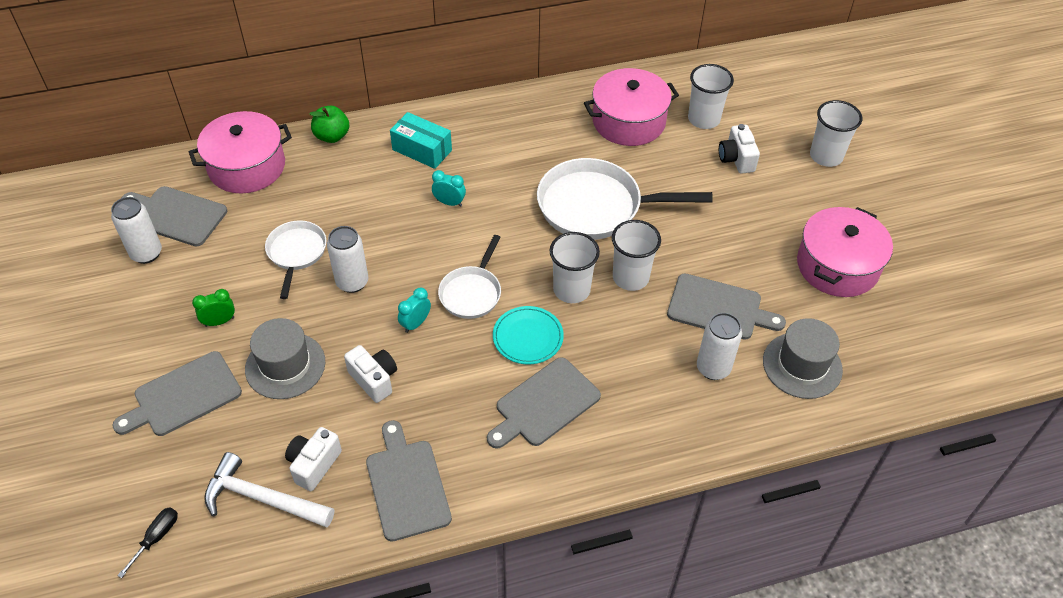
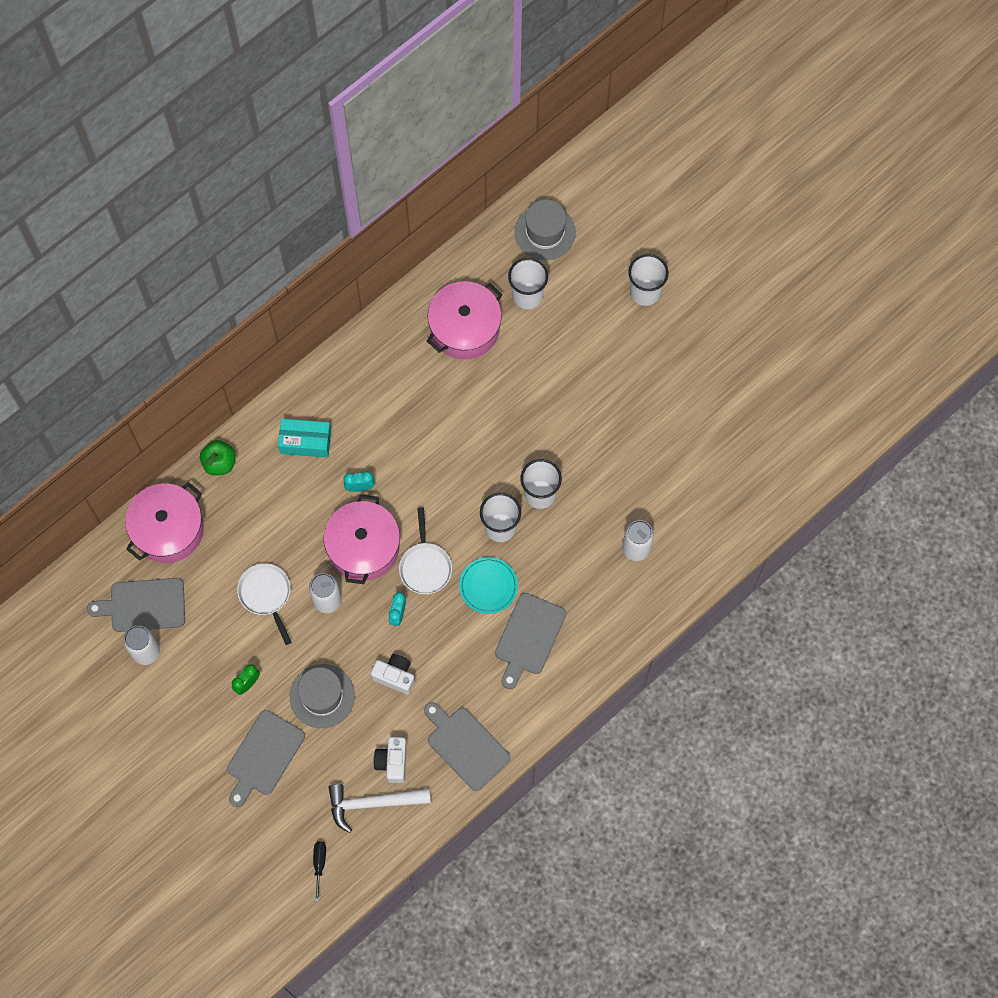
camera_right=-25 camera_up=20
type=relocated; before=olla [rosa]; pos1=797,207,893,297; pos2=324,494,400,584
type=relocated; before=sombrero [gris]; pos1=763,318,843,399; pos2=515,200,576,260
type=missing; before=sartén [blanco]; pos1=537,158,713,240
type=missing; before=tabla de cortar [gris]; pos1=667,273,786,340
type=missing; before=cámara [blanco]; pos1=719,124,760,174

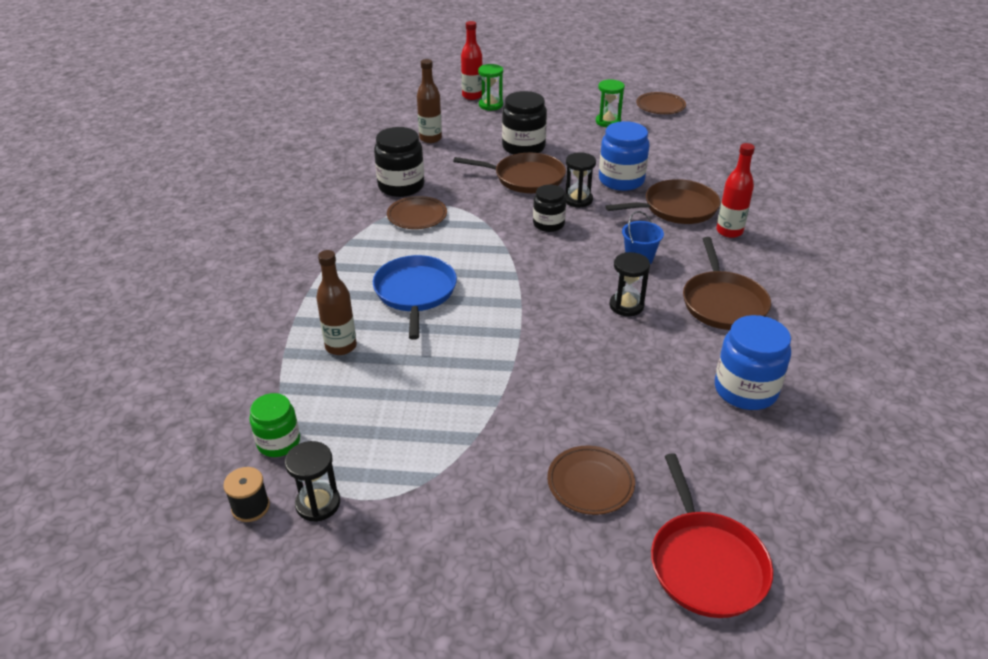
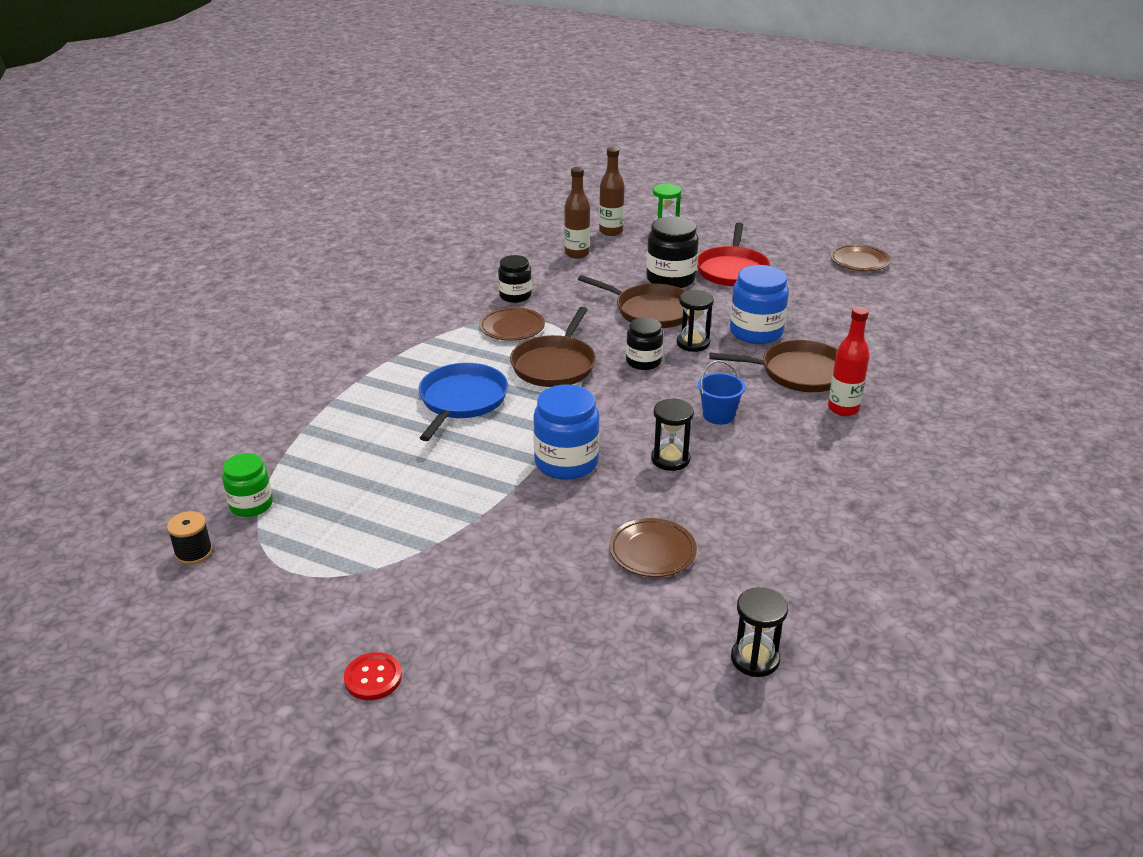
camera_right=20 camera_up=-5
type=appeared; after=botón [rojo]; pos2=344,652,402,700
type=size; before=tarro [negro]; pos1=374,127,424,197; pos2=498,255,532,303; scale=0.64
type=relocated; before=sartén [marrón]; pos1=683,237,771,330; pos2=510,307,596,387
type=relocated; before=tarro [azul]; pos1=715,315,791,410; pos2=533,384,600,480
type=relocated; before=botella [marrón]; pos1=316,250,357,355; pos2=599,147,625,236
type=relocated; before=plato [marrón]; pos1=547,445,635,515; pos2=609,518,697,577
type=relocated; before=sartén [rojo]; pos1=651,453,773,618; pos2=697,222,771,287
type=relocated; before=reloj de arena [negro]; pos1=285,441,340,522; pos2=731,587,788,677
type=missing; before=botella [rojo]; pos1=461,21,482,100
type=missing; before=reloj de arena [verde]; pos1=596,79,625,127

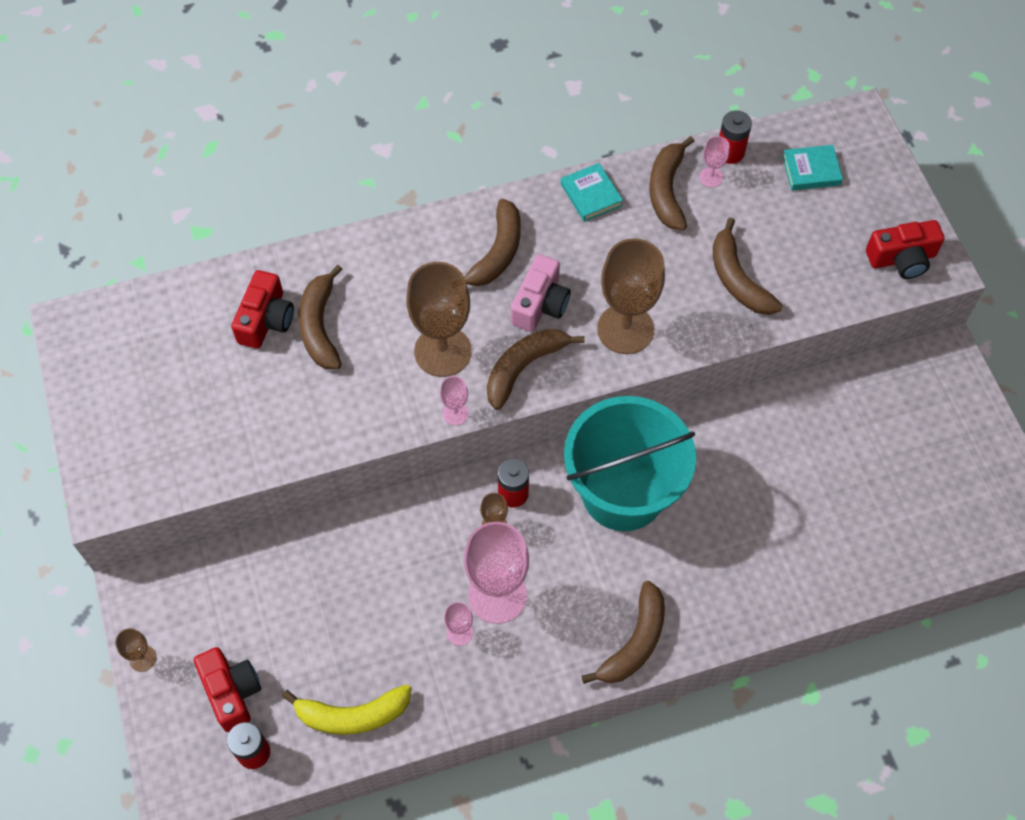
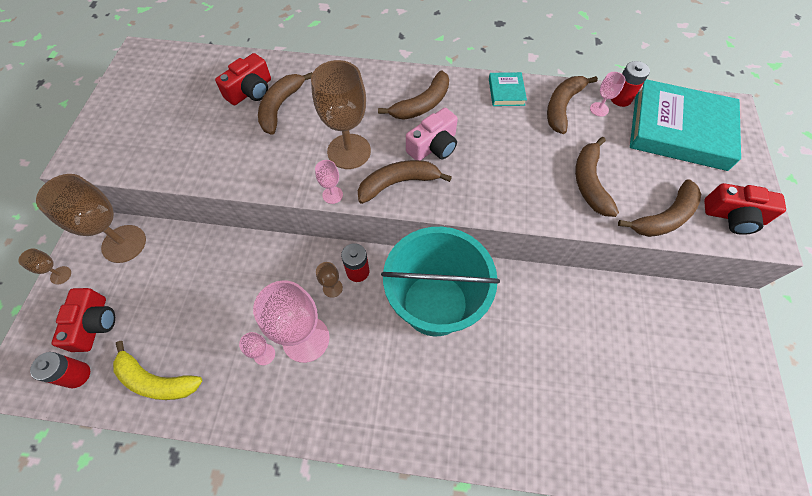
camera_right=25 camera_up=0
type=relocated; before=copa [marrón]; pos1=597,238,665,354; pos2=36,174,146,263
type=relocated; before=plátano [marrón]; pos1=582,581,665,684; pos2=618,179,701,237
type=size; before=libro [turquesa]; pos1=782,145,843,190; pos2=630,79,741,171; scale=2.31

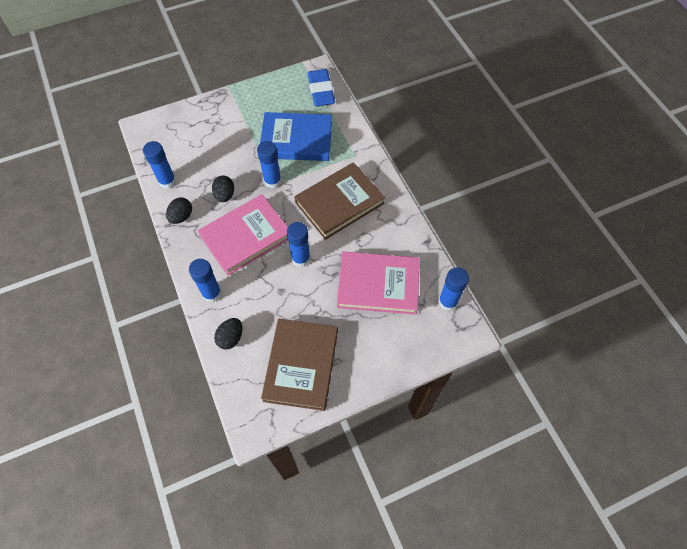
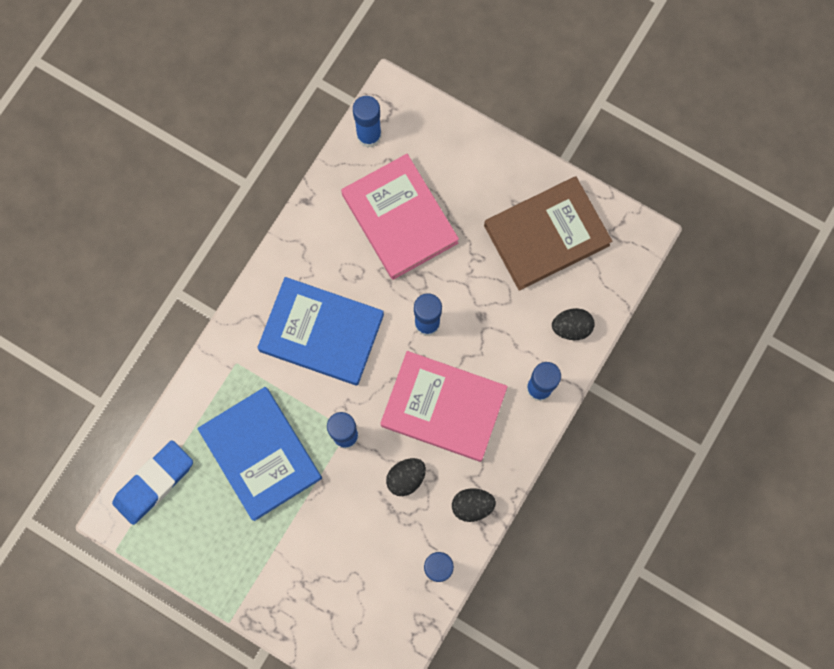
camera_right=-125 camera_up=15
type=colour; before=libro [marrón]; after=libro [azul]; pos1=294,162,385,240; pos2=257,277,384,386

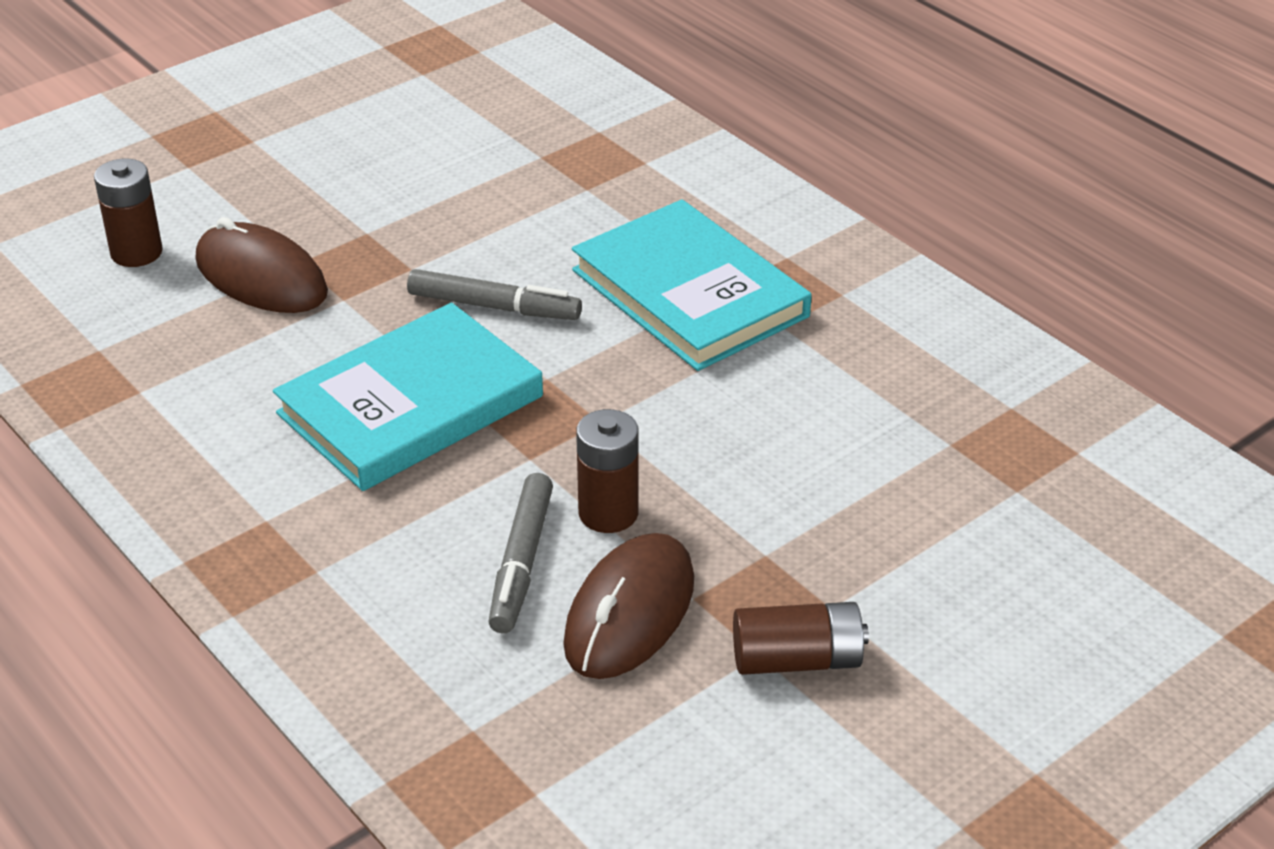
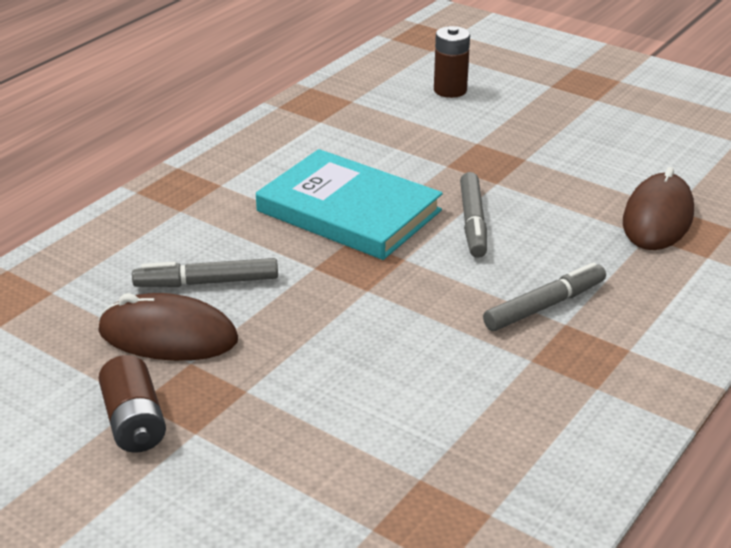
camera_right=75 camera_up=-5
type=exchanged; before=libro [turquesa]; after=rotulador [gris]; pos1=572,199,812,371; pos2=483,262,606,331
type=relocated; before=ratón [marrón]; pos1=196,217,328,313; pos2=623,167,694,250
type=missing; before=pila [marrón]; pos1=576,409,639,533

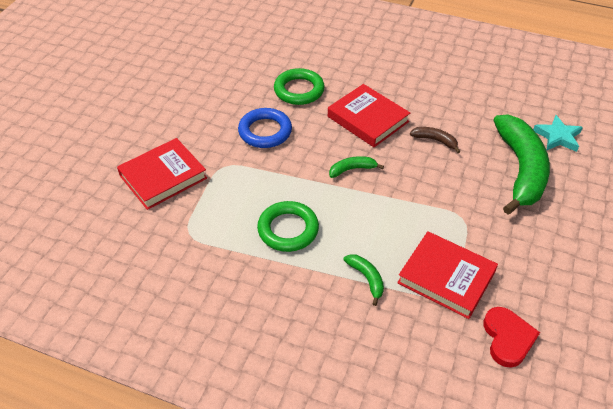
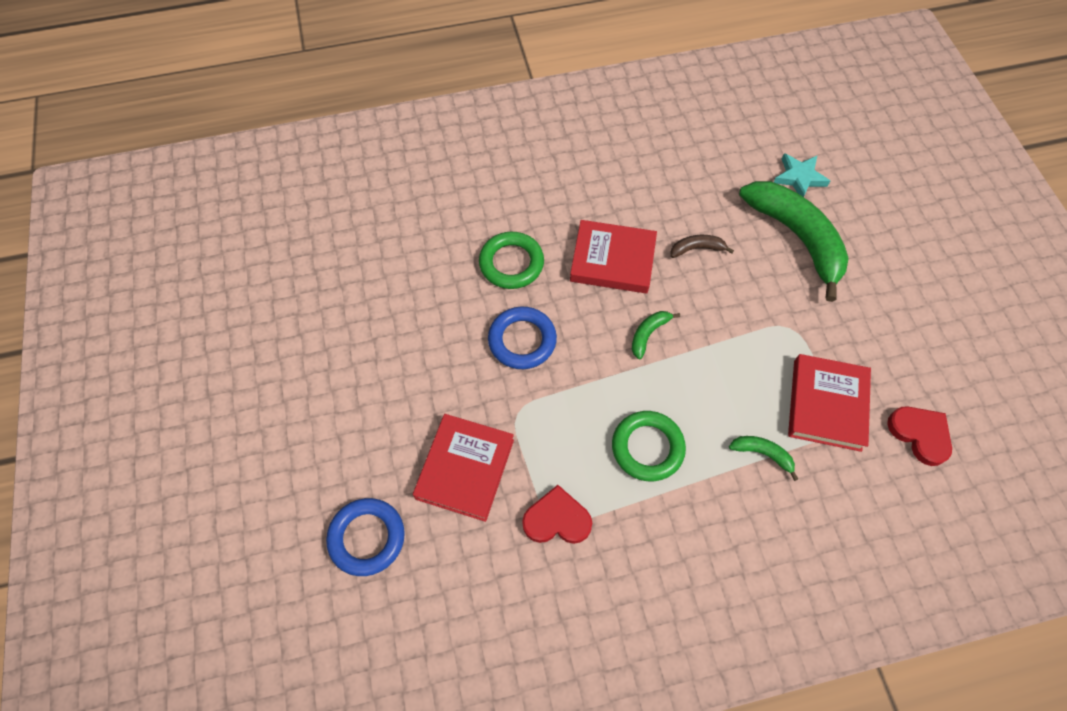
camera_right=-35 camera_up=15
type=appeared; after=anillo [azul]; pos2=326,498,405,576
type=appeared; after=corazón [rojo]; pos2=522,485,592,544
type=spun; before=libro [rojo]; pos1=397,232,498,319; pos2=788,354,871,452; turn=-75

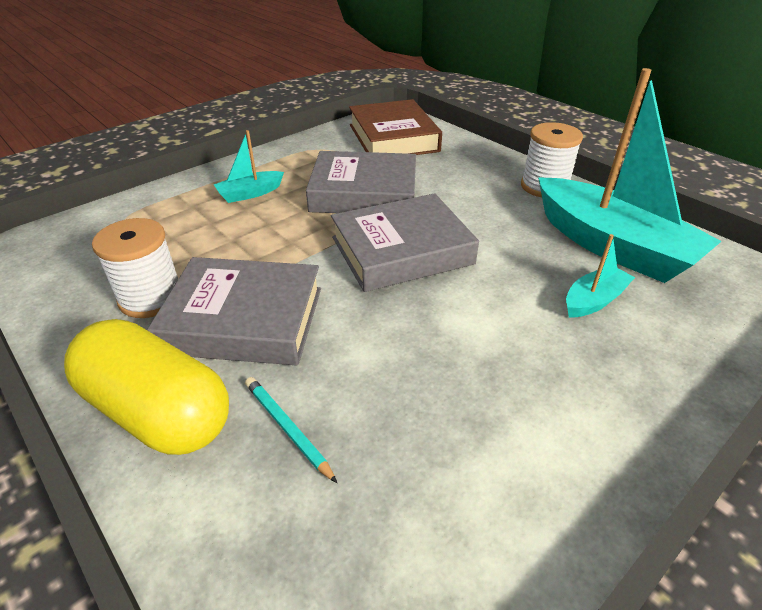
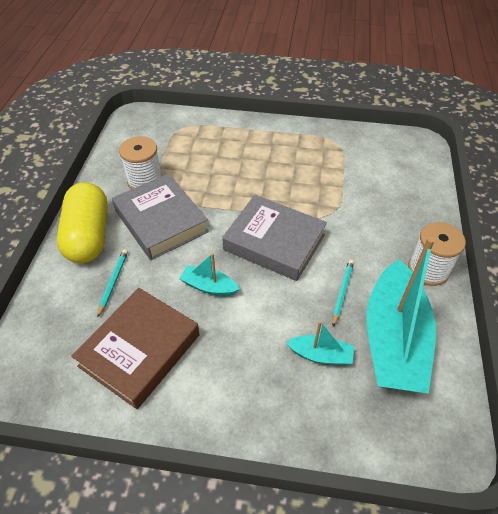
camera_right=50 camera_up=10
type=relocated; before=libro [marrón]; pos1=349,99,442,155; pos2=71,288,200,409
type=relocated; before=barco [turquesa]; pos1=214,130,284,203; pos2=180,253,240,296
type=appeared; after=lápiz [turquesa]; pos2=332,259,354,326
type=missing; before=libro [gris]; pos1=306,151,416,213

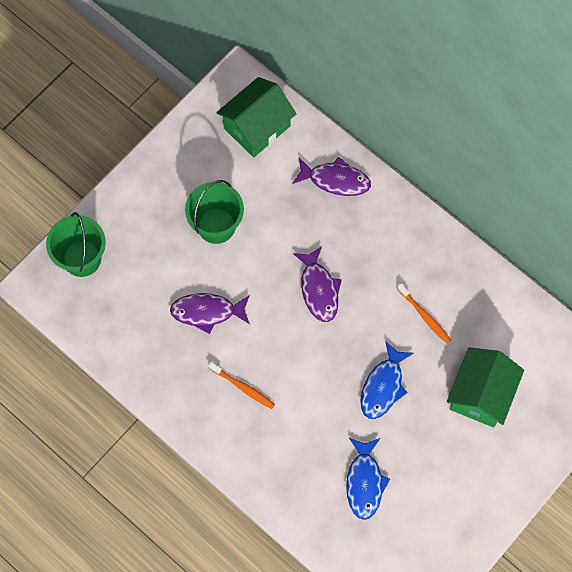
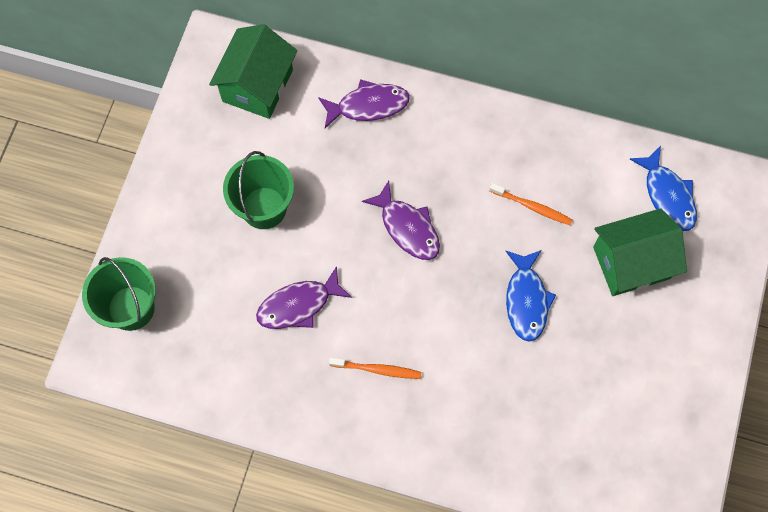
camera_right=-25 camera_up=0
type=spun; before=casa [verde]; pos1=447,347,524,427; pos2=593,208,687,296; turn=75
type=relocated; before=pez [azul]; pos1=346,438,390,520; pos2=630,146,697,231

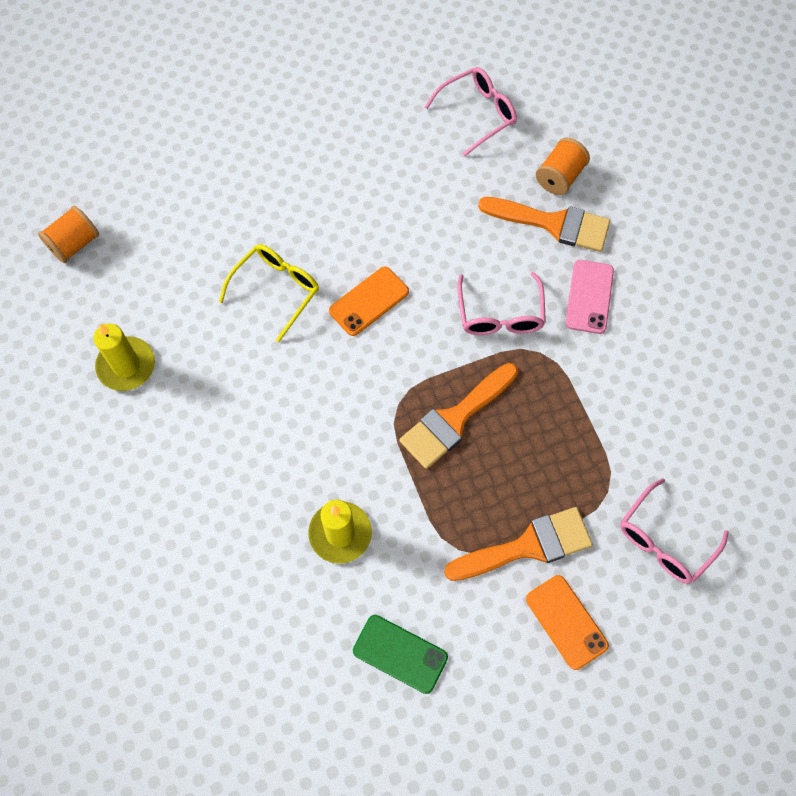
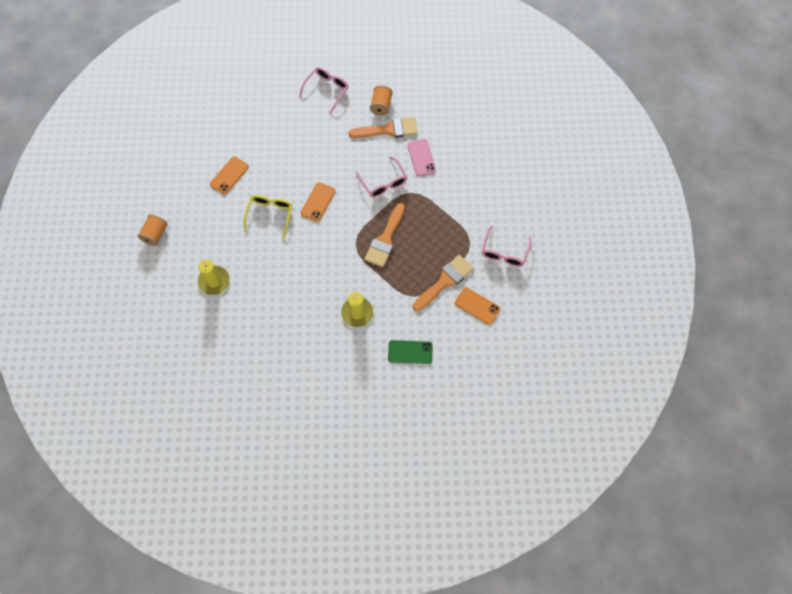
camera_right=-25 camera_up=0
type=appeared; after=móvil [naranja]; pos2=210,157,249,194

